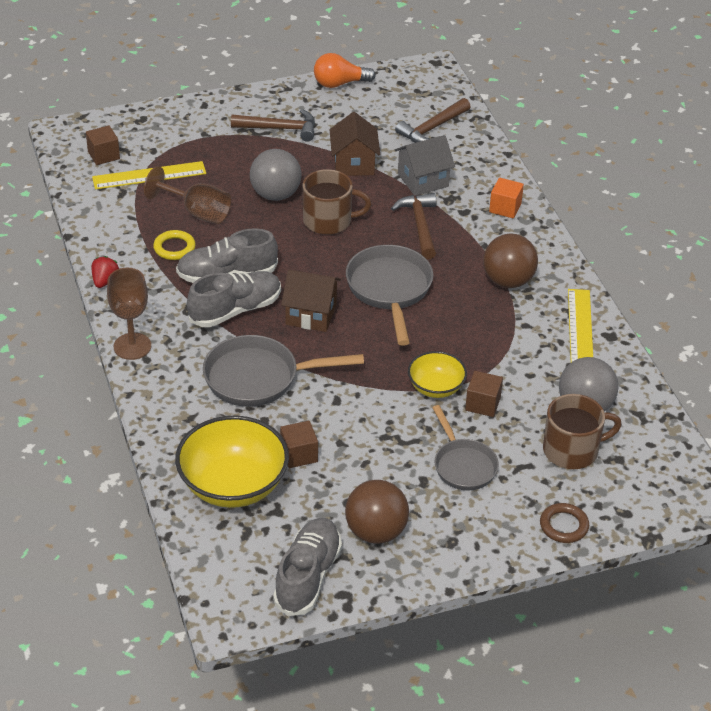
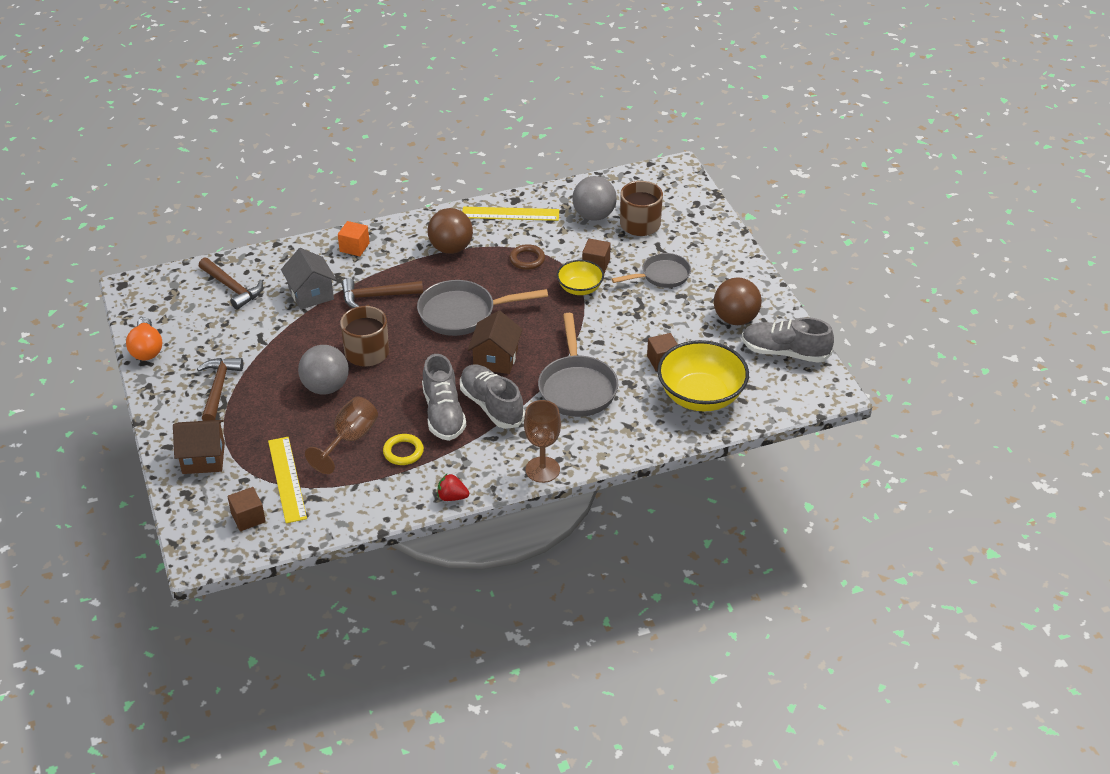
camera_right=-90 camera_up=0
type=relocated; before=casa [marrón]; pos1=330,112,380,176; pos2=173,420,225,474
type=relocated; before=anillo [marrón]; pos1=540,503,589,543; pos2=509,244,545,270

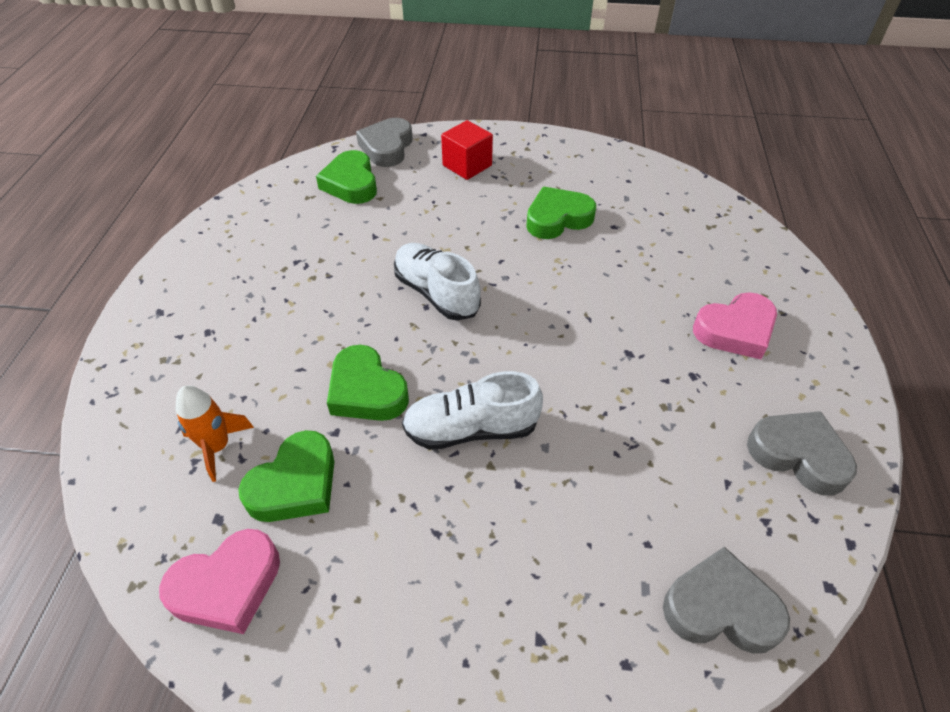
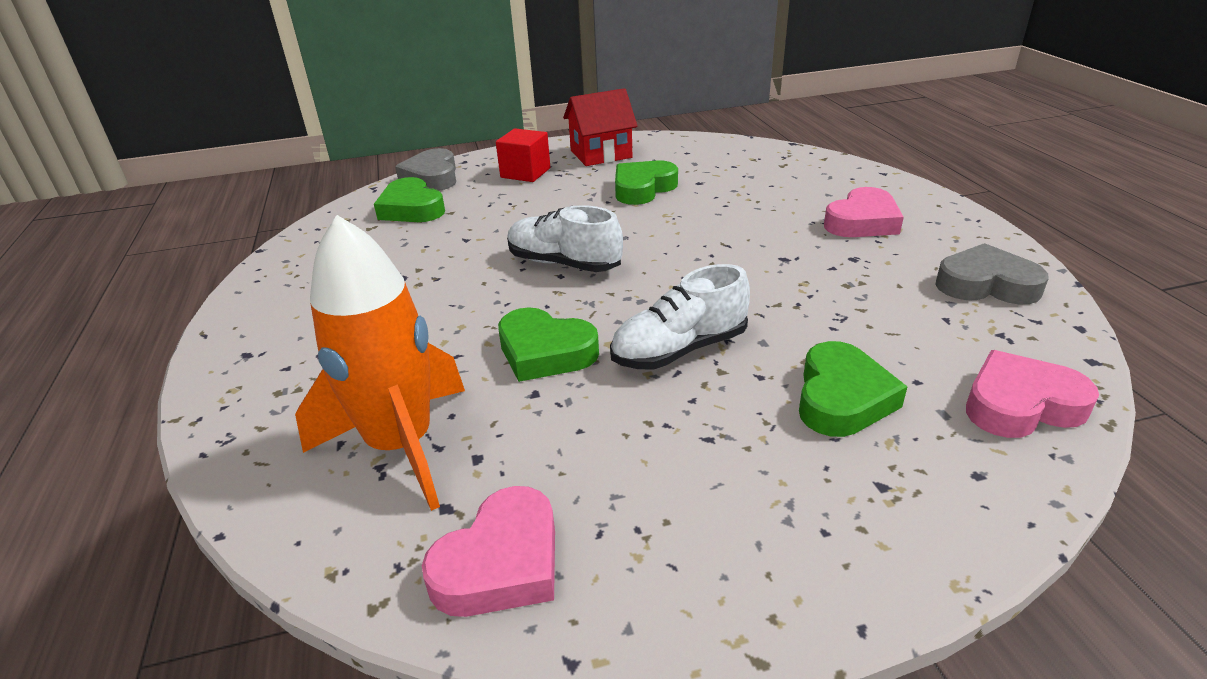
camera_right=-20 camera_up=-15
type=size; before=cohete [naranja]; pos1=176,386,254,482; pos2=295,215,465,511; scale=1.96
type=appeared; after=casa [rojo]; pos2=563,88,638,166
type=relocated; before=corazón [verde]; pos1=238,430,335,522; pos2=799,341,907,437
type=colour; before=corazón [gris]; after=corazón [rosa]; pos1=663,547,790,654; pos2=966,350,1099,438

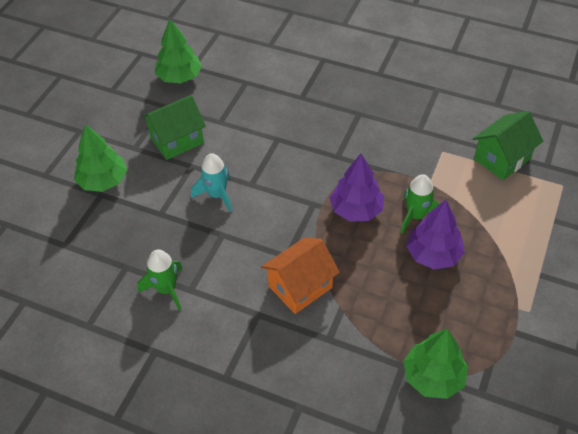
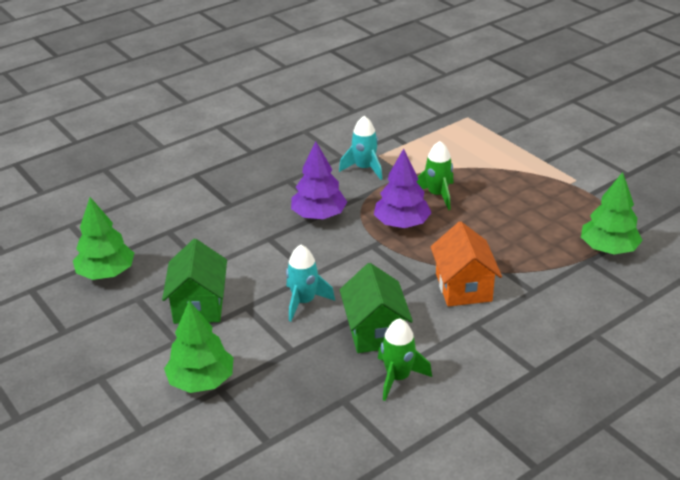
camera_right=-60 camera_up=-15
type=relocated; before=árbol [morado]; pos1=406,200,465,270; pos2=291,142,347,219
type=appeared; after=cohete [turquesa]; pos2=339,116,382,180
type=relocated; before=casa [verde]; pos1=473,111,543,180; pos2=340,263,413,353

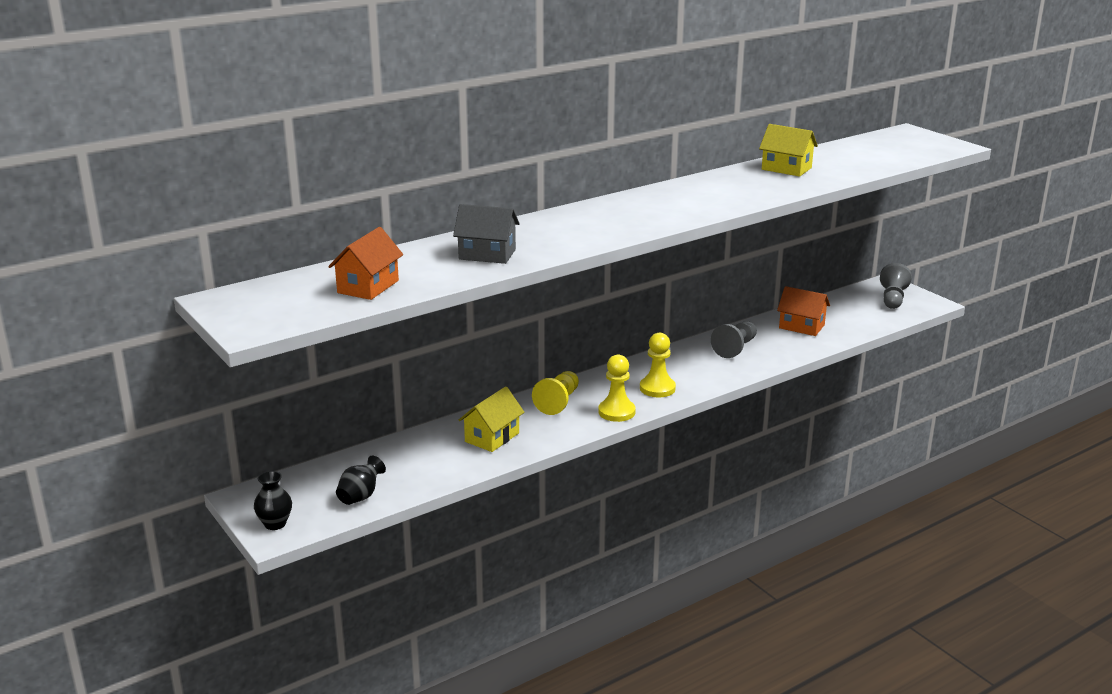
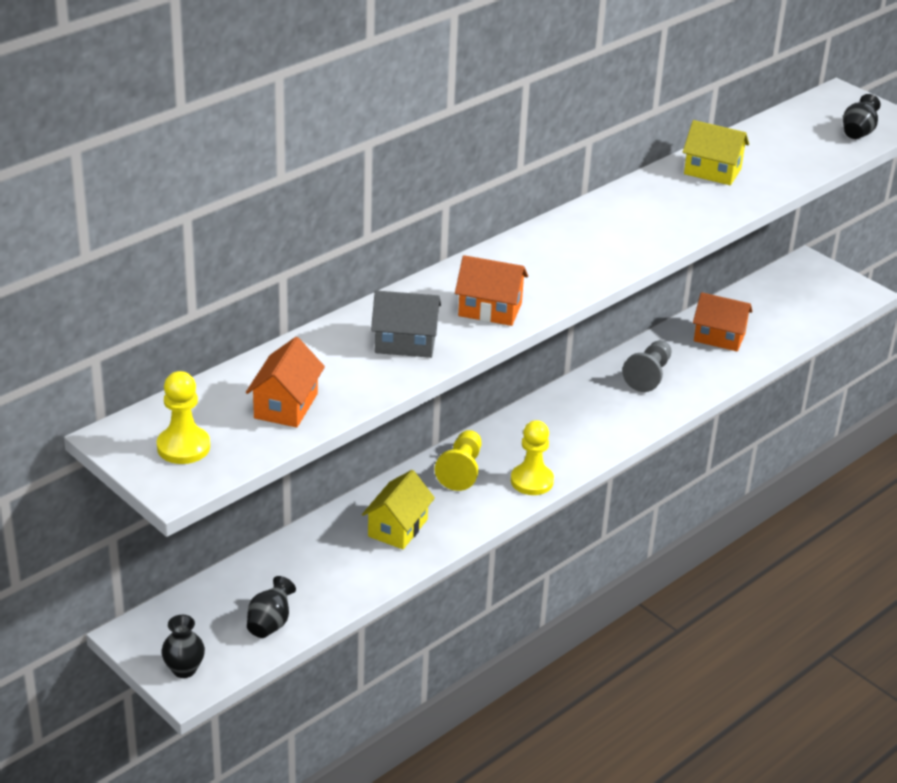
camera_right=-10 camera_up=10
type=relocated; before=peón [amarillo]; pos1=640,333,676,397; pos2=157,371,210,464
type=appeared; after=casa [naranja]; pos2=455,255,528,326
type=appeared; after=florero [negro]; pos2=843,94,881,139
type=missing; before=peón [gris]; pos1=880,263,912,309

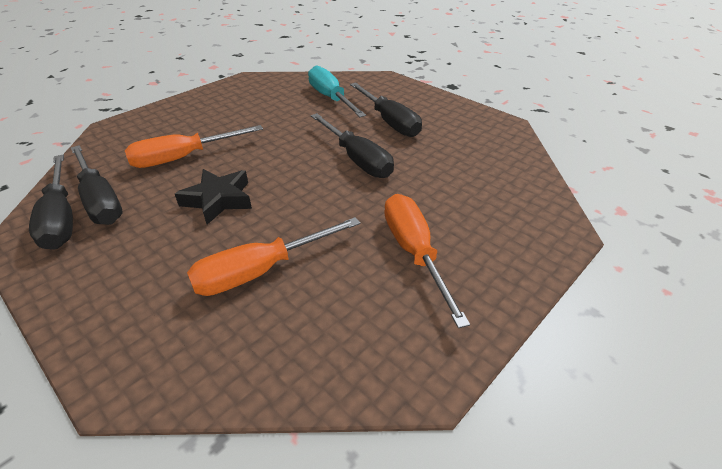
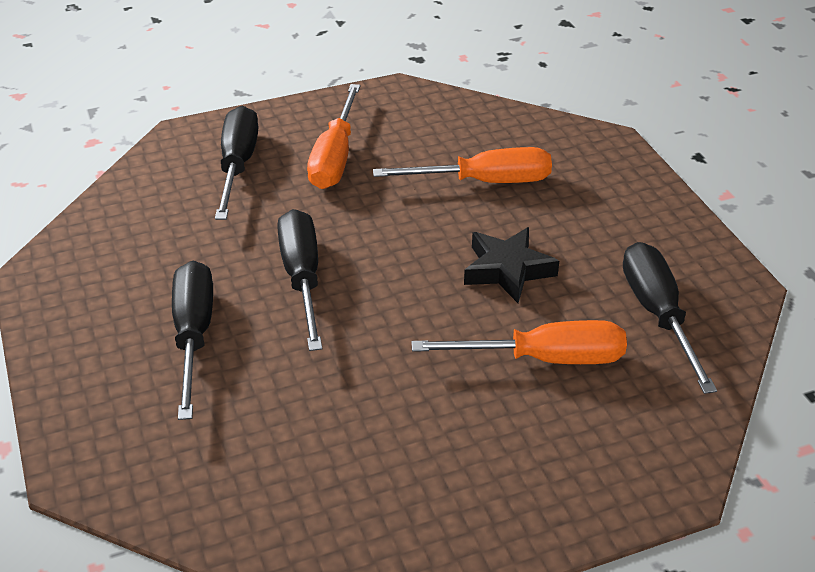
camera_right=-155 camera_up=0
type=relocated; before=destornillador [negro]; pos1=29,155,73,250; pos2=215,106,259,220
type=missing; before=destornillador [turquesa]; pos1=308,65,366,117

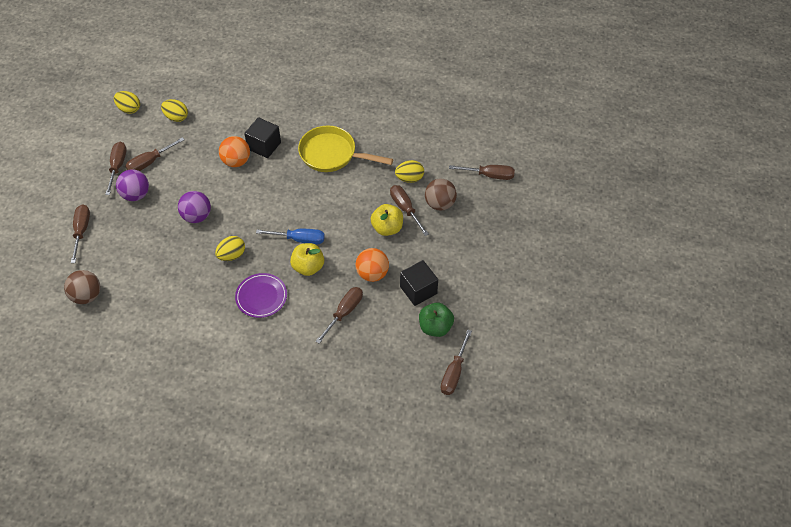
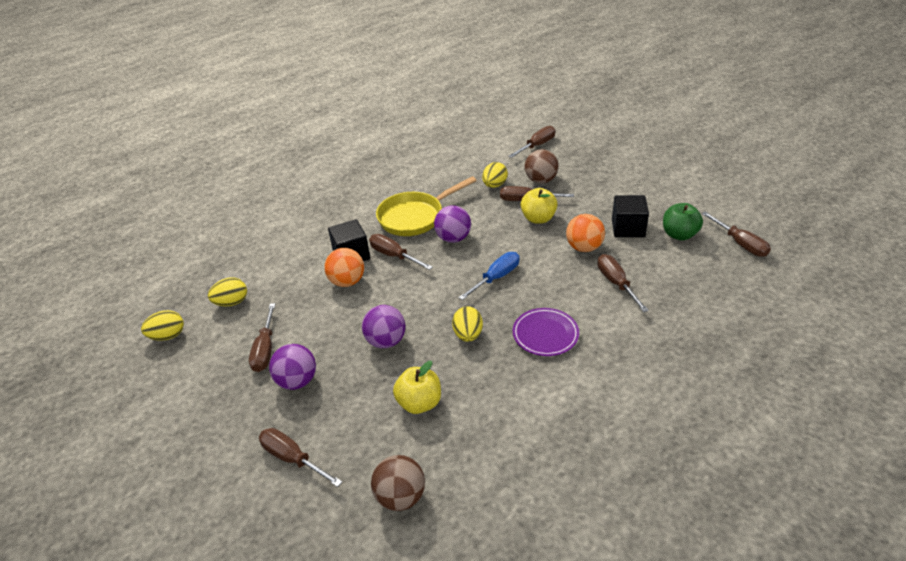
camera_right=-50 camera_up=-15
type=relocated; before=destornillador [marrón]; pos1=105,142,127,195; pos2=369,234,433,270
type=relocated; before=manzana [amarillo]; pos1=290,243,324,276; pos2=393,361,441,414
type=appeared; after=pelota [morado]; pos2=434,205,471,243

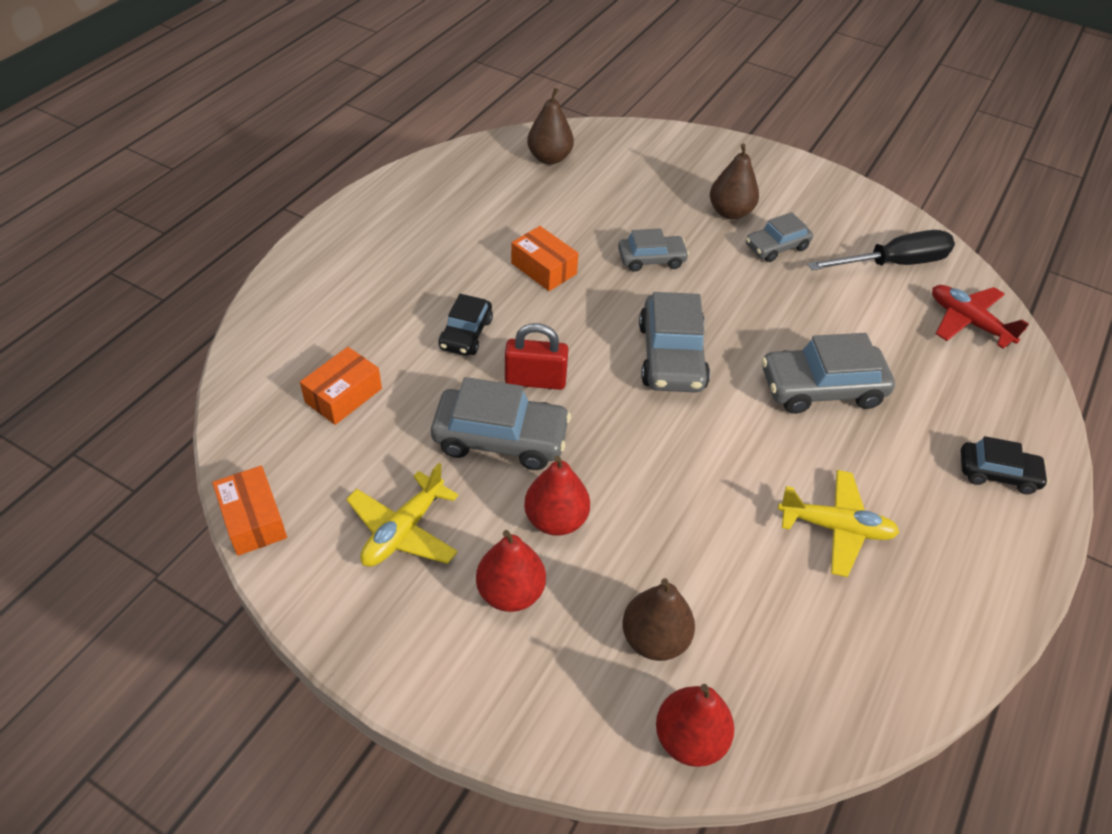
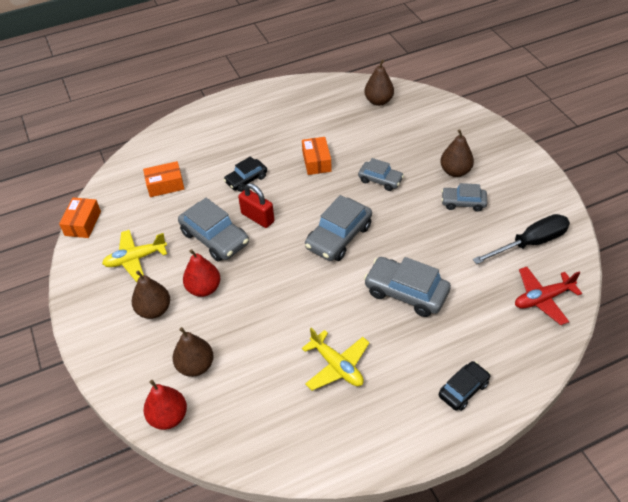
camera_right=40 camera_up=0
type=colour; before=pera [rojo]; after=pera [marrón]; pos1=476,530,546,612; pos2=132,271,170,319
type=spun; before=coche [negro]; pos1=961,436,1049,494; pos2=439,361,490,411; turn=-90
type=spun; before=destornillador [negro]; pos1=808,230,955,270; pos2=473,214,570,264; turn=-45
type=spun; before=avión [rojo]; pos1=932,285,1029,349; pos2=515,267,582,325; turn=-105

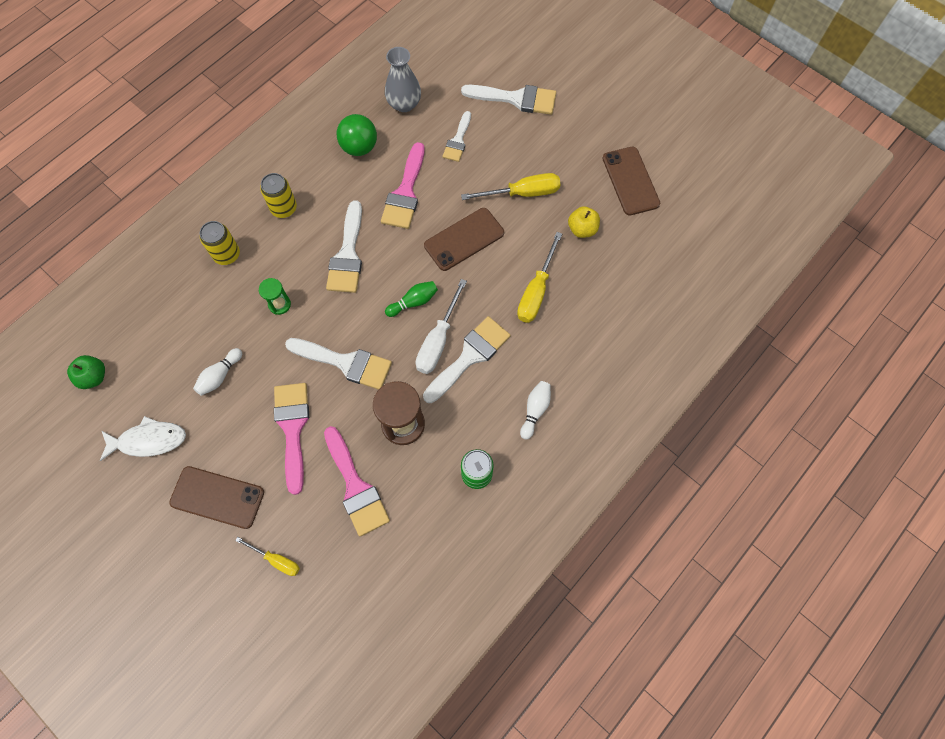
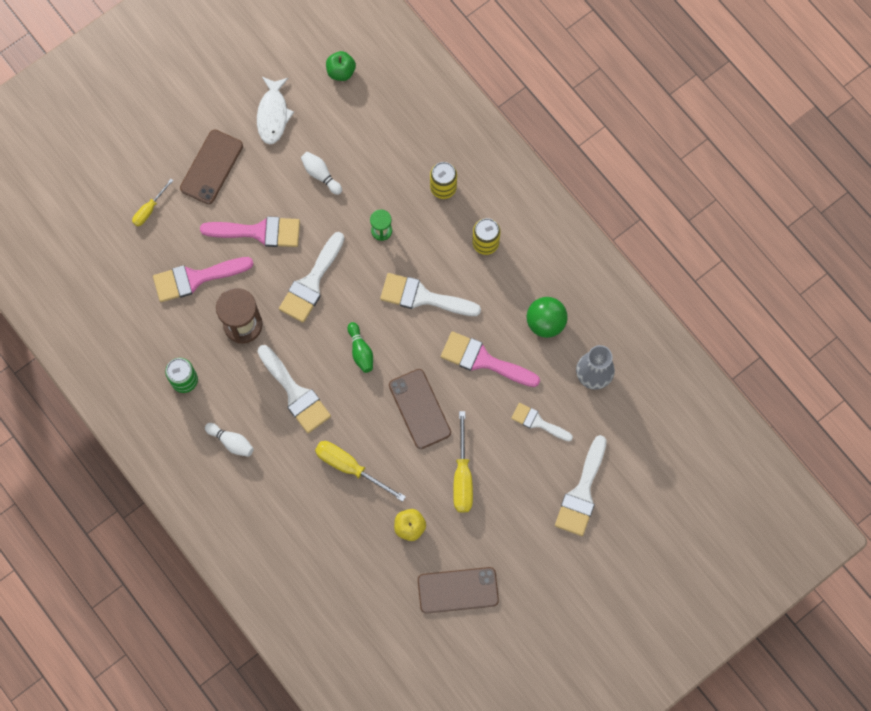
camera_right=100 camera_up=5
type=missing; before=destornillador [blanco]; pos1=416,279,467,374

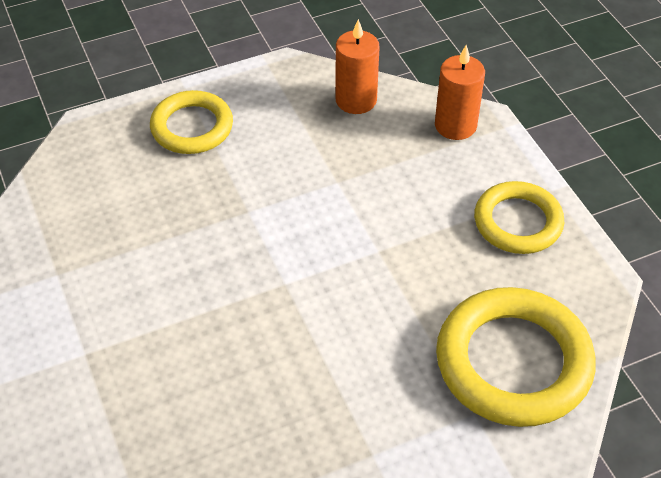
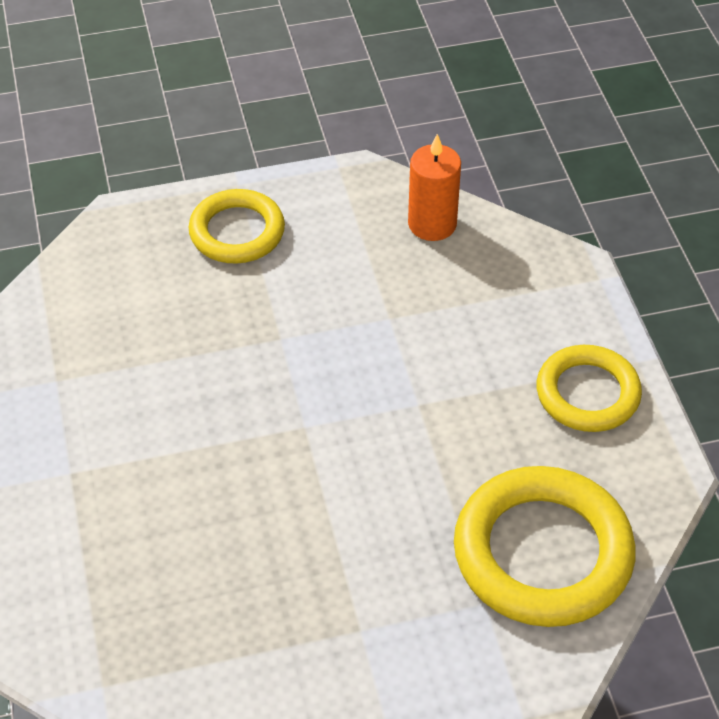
camera_right=10 camera_up=0
type=missing; before=vela [naranja]; pos1=435,45,485,140

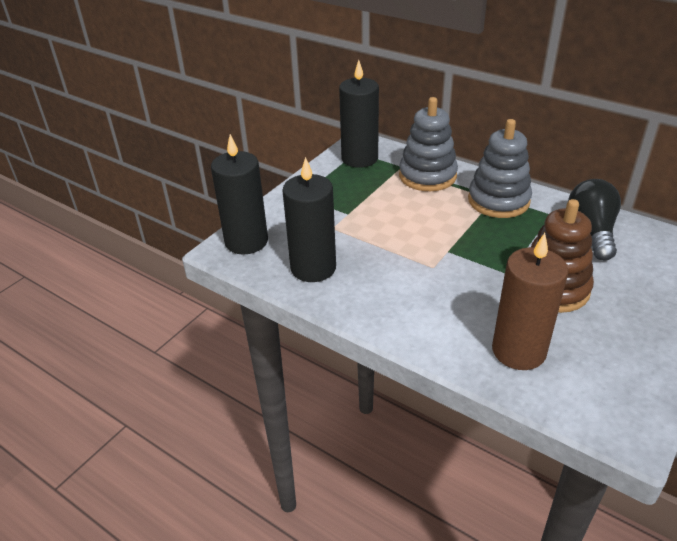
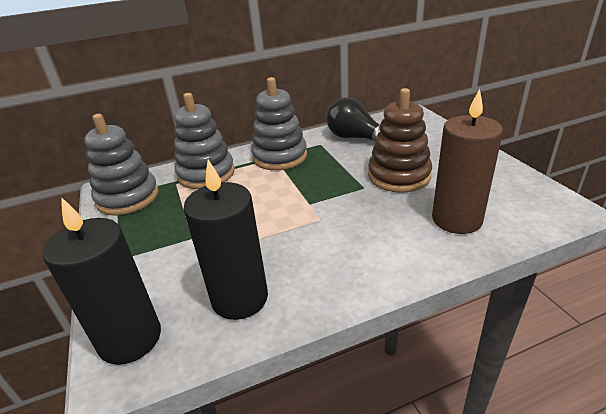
camera_right=-55 camera_up=-5
type=exchanged; before=vela [negro]; after=juguete apilable [gris]; pos1=339,60,379,168; pos2=85,114,159,216

